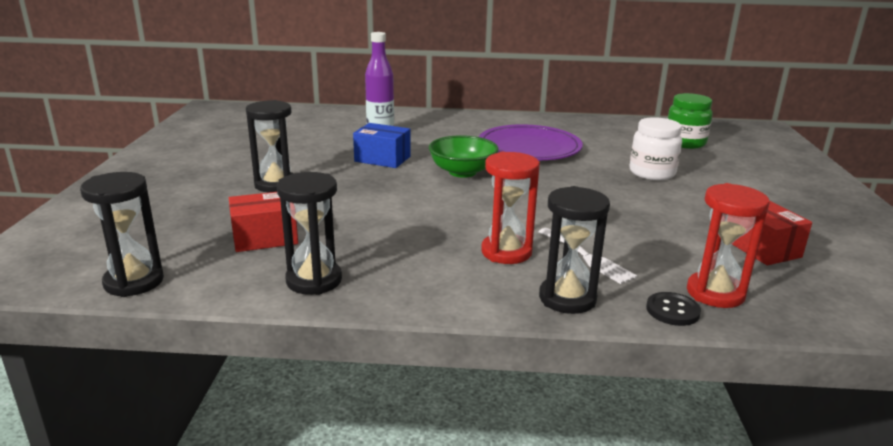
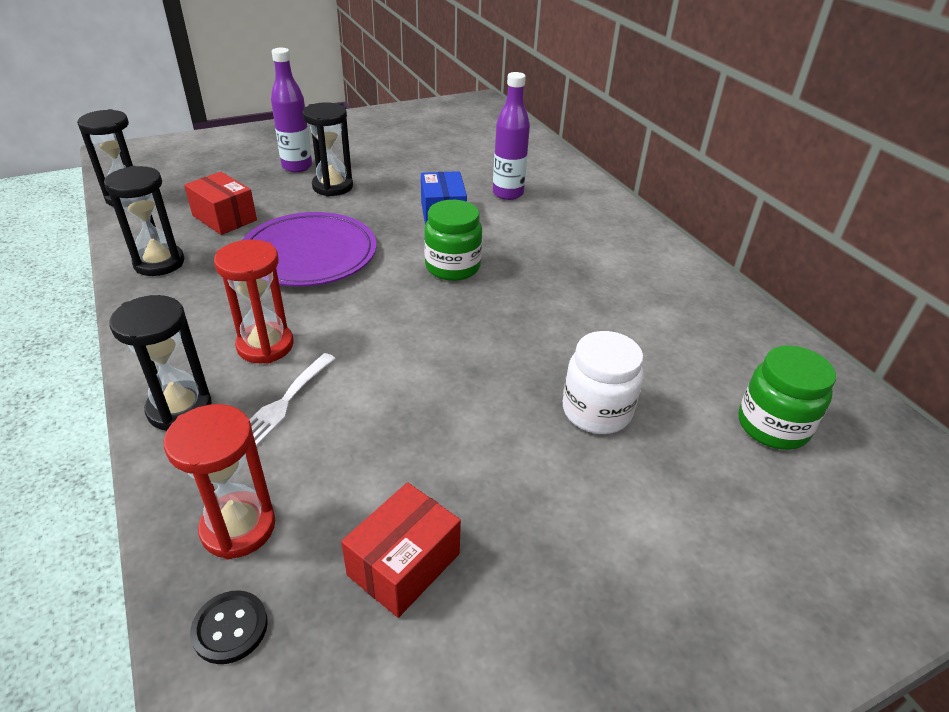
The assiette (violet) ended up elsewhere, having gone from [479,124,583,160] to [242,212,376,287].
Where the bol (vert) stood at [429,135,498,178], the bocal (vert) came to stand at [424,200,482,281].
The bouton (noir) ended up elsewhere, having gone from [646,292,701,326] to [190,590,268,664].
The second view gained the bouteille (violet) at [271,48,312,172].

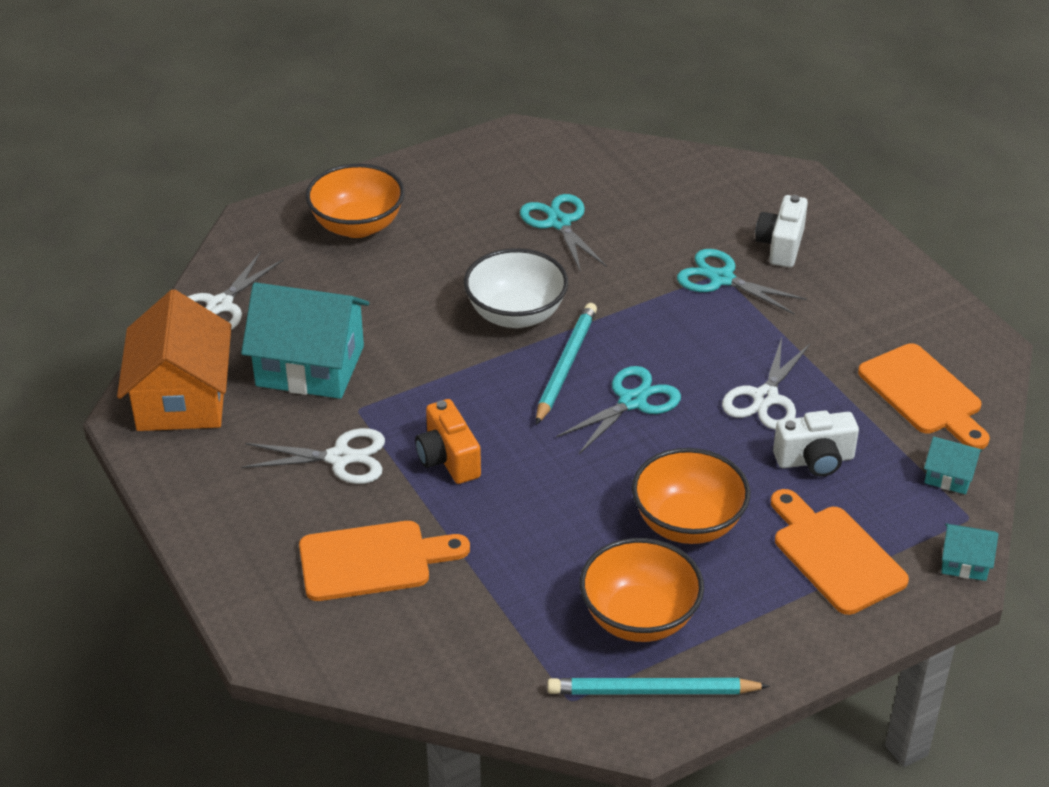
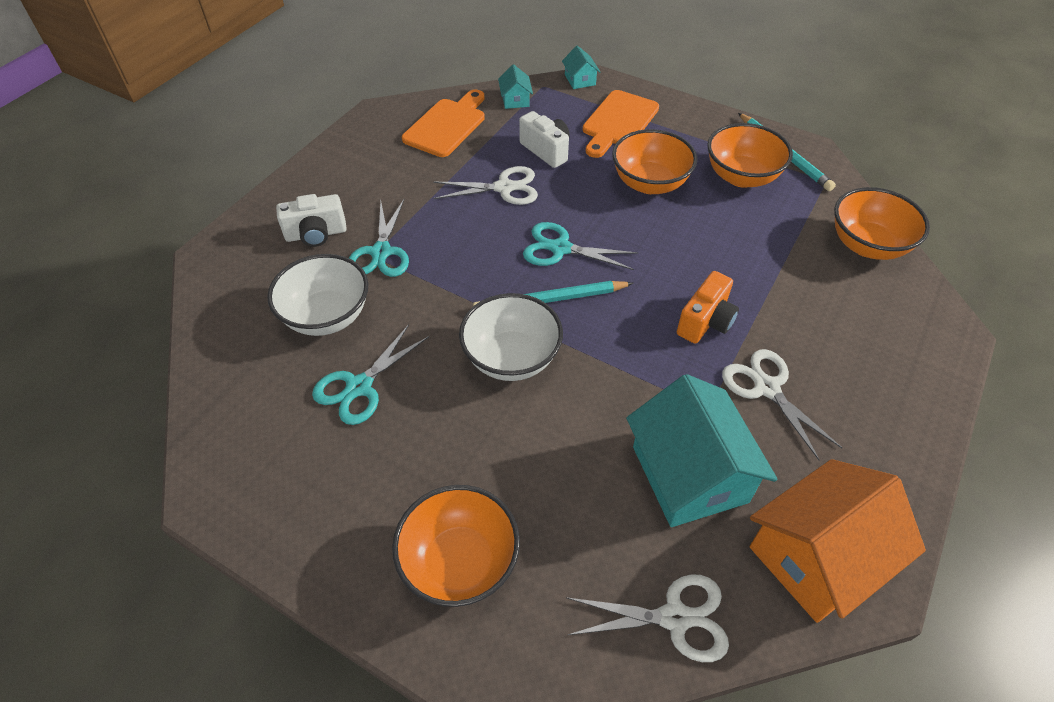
The second view lost the planche à découper (orange) at [299,521,470,601].
The second view gained the bol (orange) at [834,187,930,260].
The second view gained the bol (blanc) at [267,254,368,336].

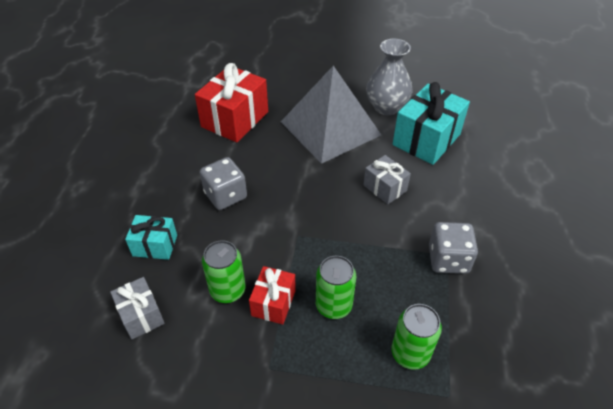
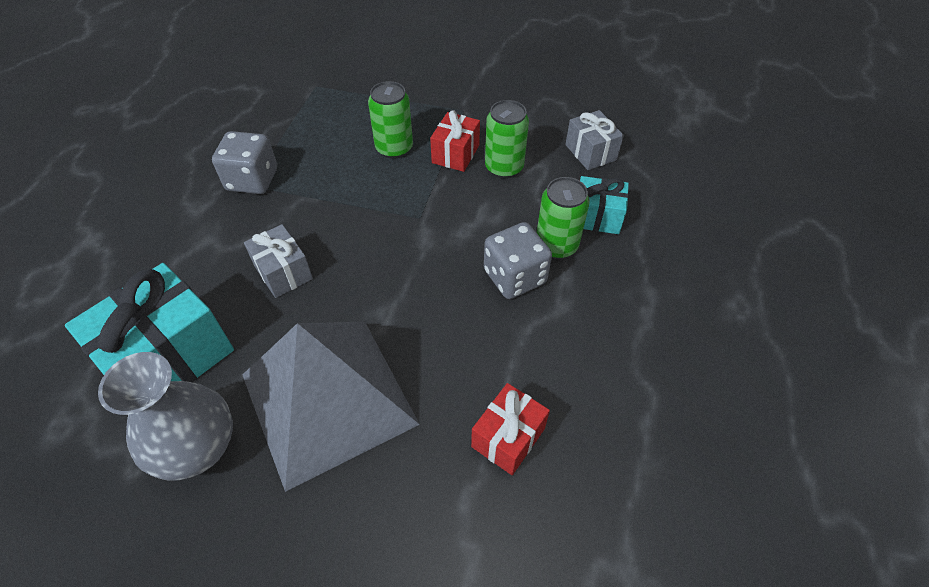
The size of the cadeau (rouge) at [195,63,268,142] changed by a factor of 0.56.
The canette (vert) ended up elsewhere, having gone from [392,304,442,370] to [537,177,590,259].

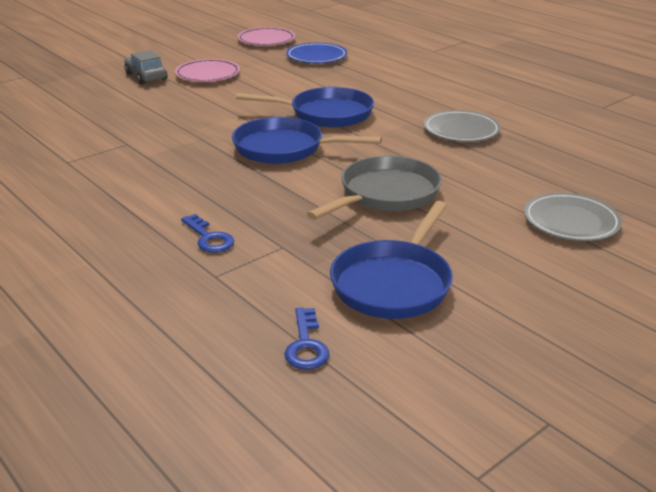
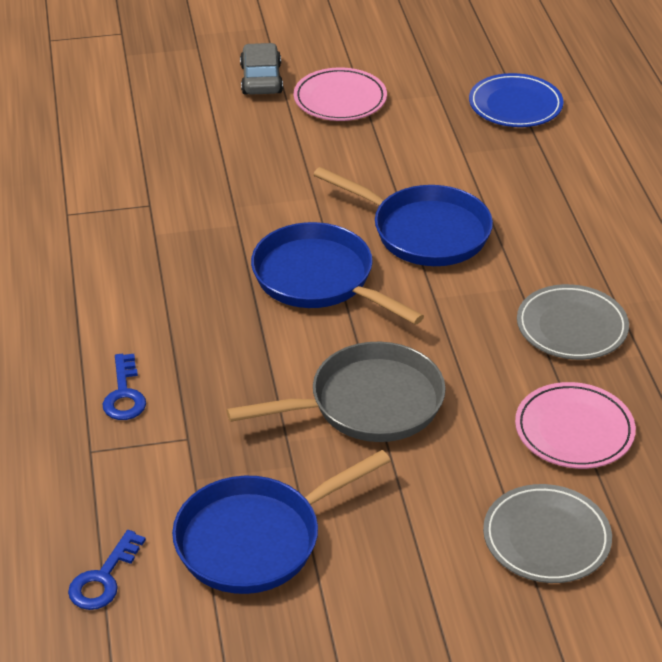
The assiette (rose) ended up elsewhere, having gone from [237,27,295,46] to [515,382,636,469].

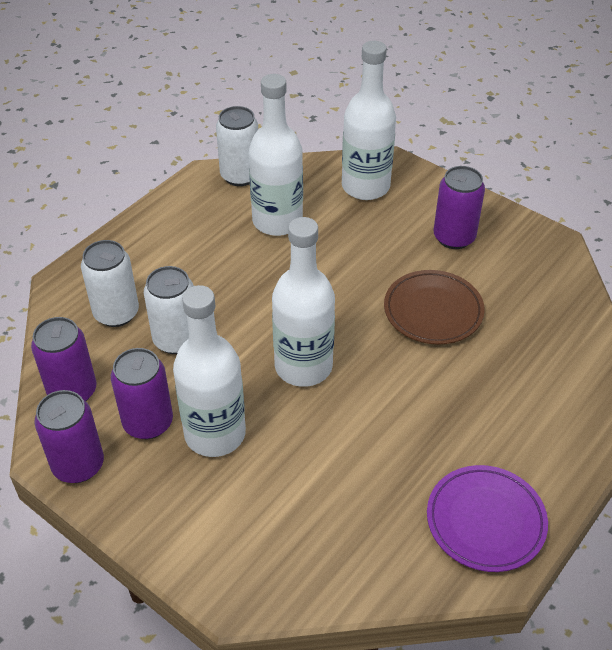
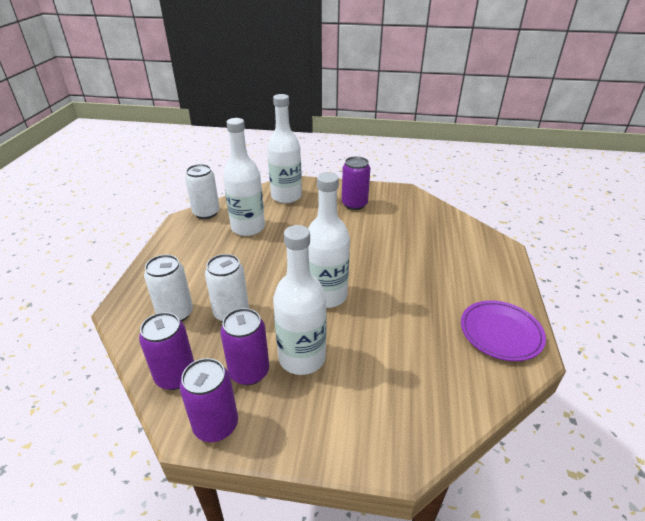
The second view lost the assiette (marron) at [384,270,485,345].

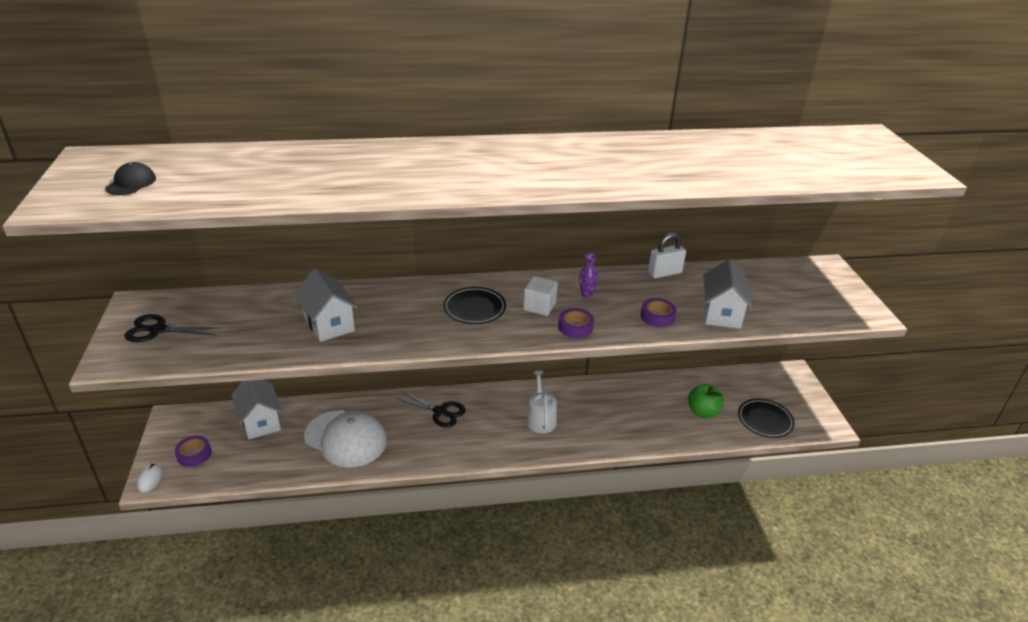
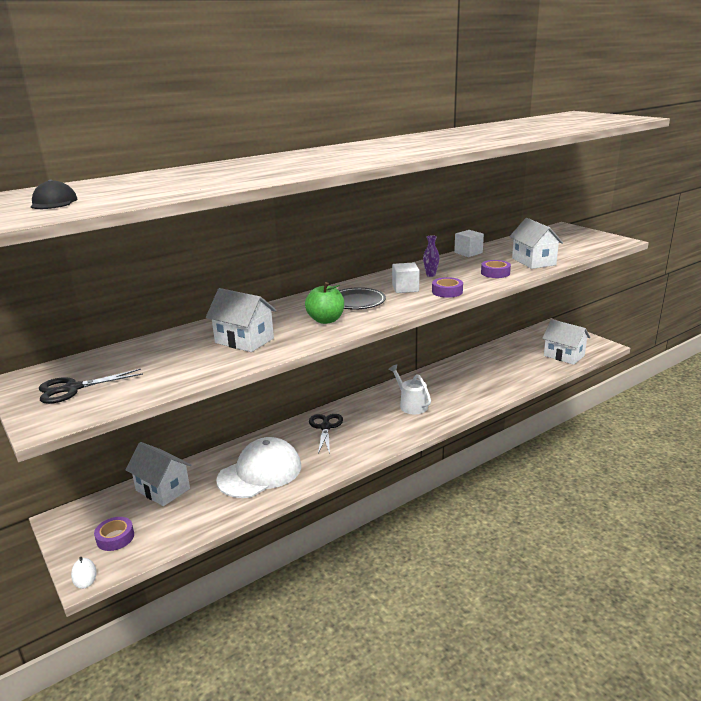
Where the cadenas (blanc) stood at [648,233,686,278], the cube (blanc) came to stand at [454,230,484,257].
The pomme (vert) ended up elsewhere, having gone from [688,384,724,418] to [305,282,344,324].
The ciseaux (noir) at [396,390,466,428] ended up facing another way, 90 degrees counterclockwise from before.
Where the assiette (noir) stood at [738,399,795,438], the maison (blanc) came to stand at [542,319,590,365].
The casquette (blanc) at [304,410,387,468] ended up facing another way, 45 degrees counterclockwise from before.

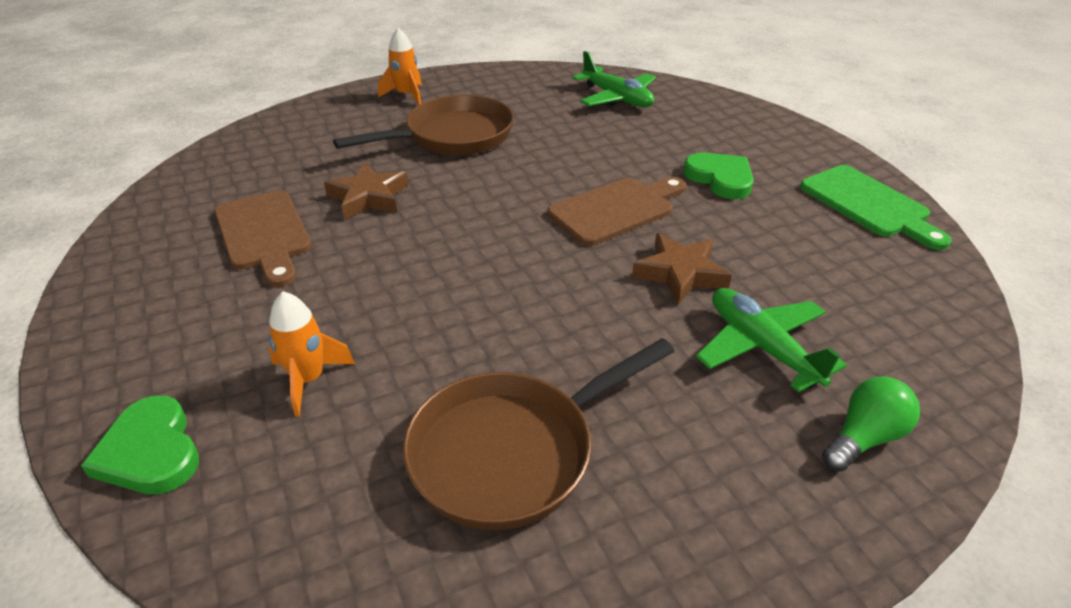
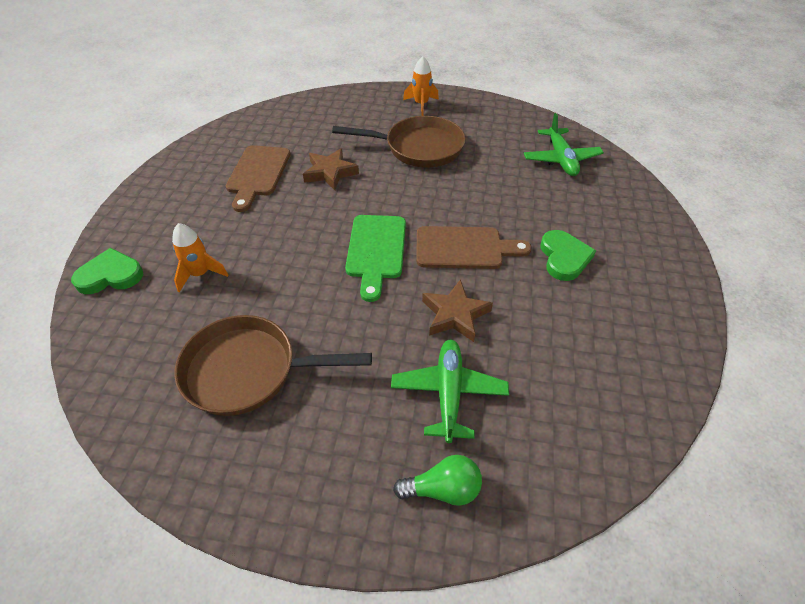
The planche à découper (vert) ended up elsewhere, having gone from [800,165,952,250] to [345,215,406,302].
The cœur (vert) at [81,396,199,494] ended up facing another way, 75 degrees clockwise from before.

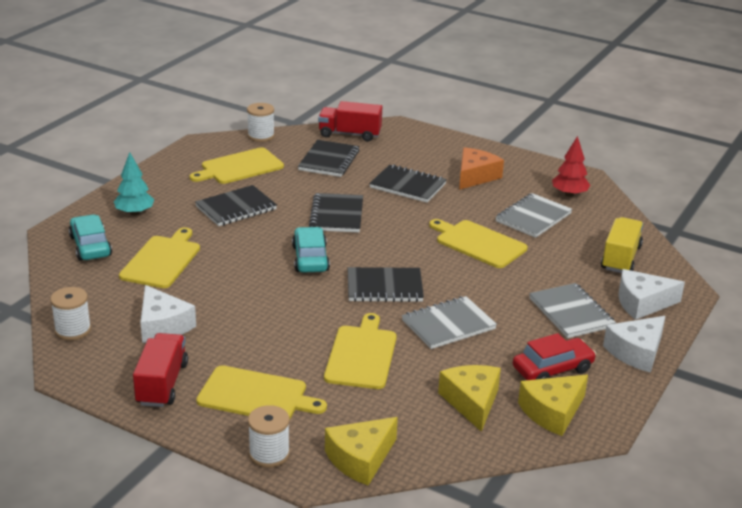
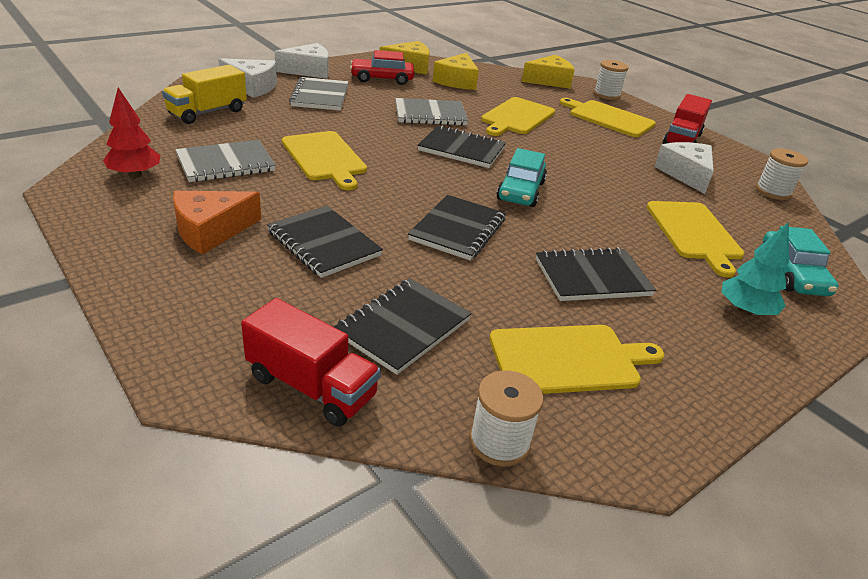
The planche à découper (jaune) at [119,227,200,288] ended up facing another way, 45 degrees counterclockwise from before.

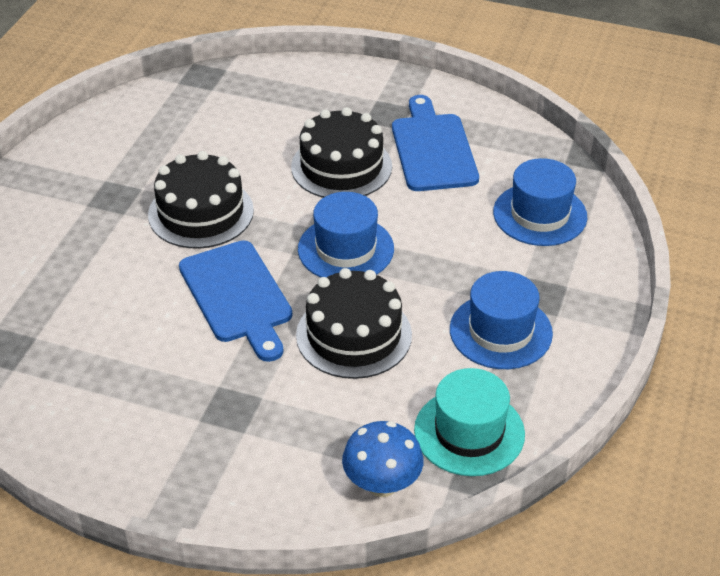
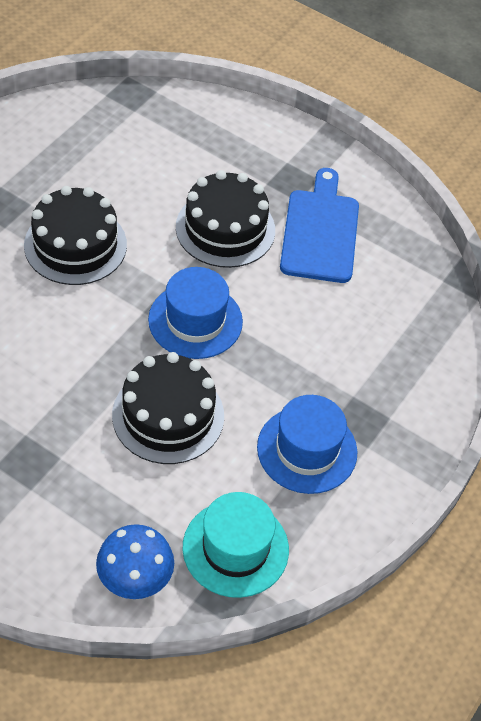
The second view lost the chapeau (bleu) at [493,158,587,246].
The second view lost the planche à découper (bleu) at [179,240,292,362].

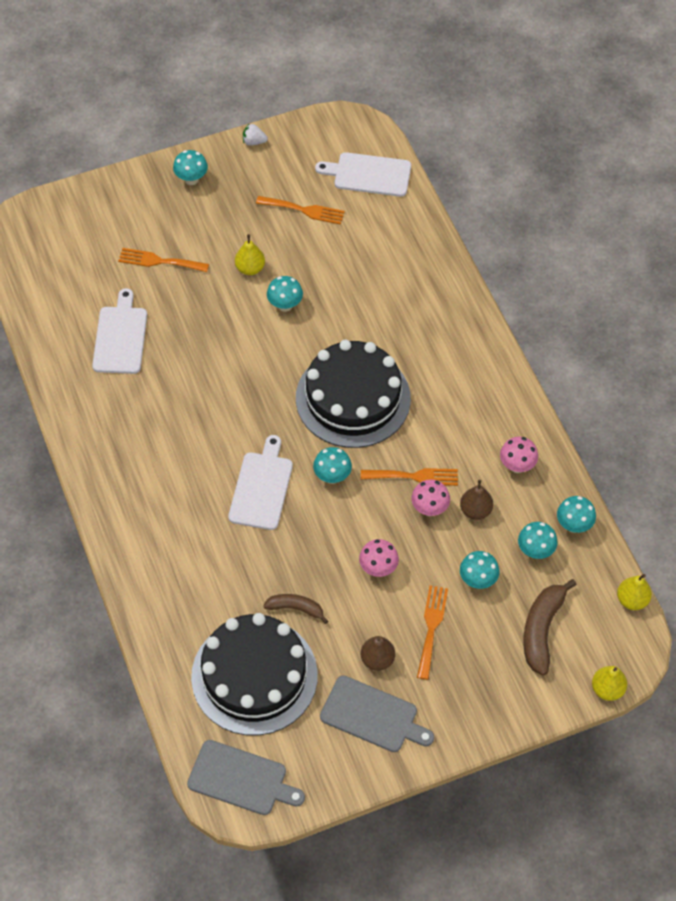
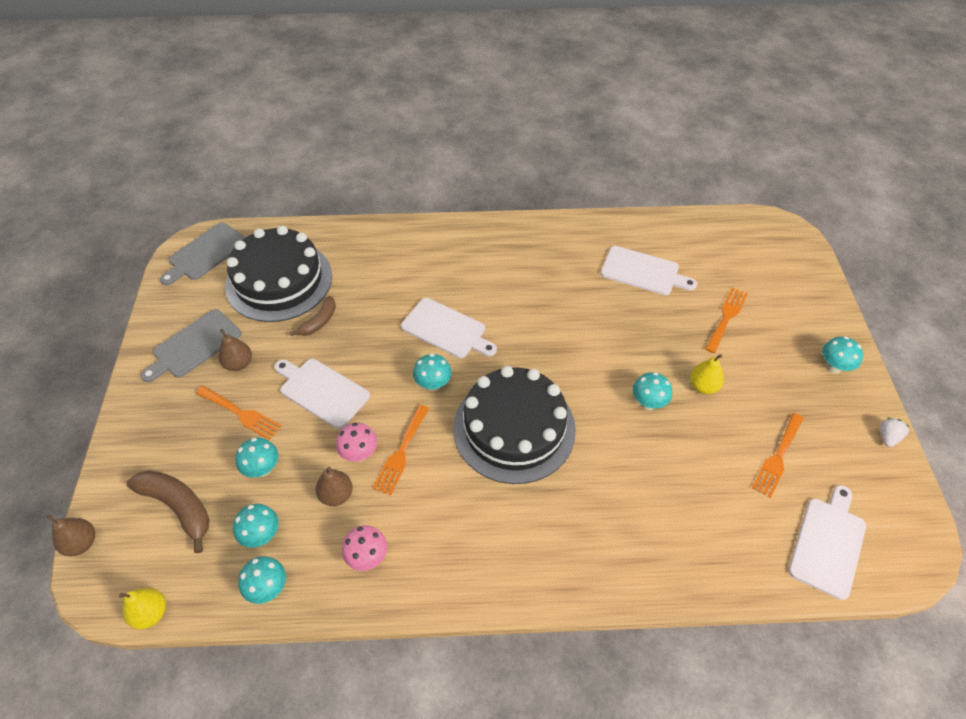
Where the champignon (rose) stood at [359,539,399,577], the planche à découper (blanc) came to stand at [274,359,370,429].
What was the poire (jaune) at [592,666,627,701] turned into the poire (marron) at [47,515,95,556].

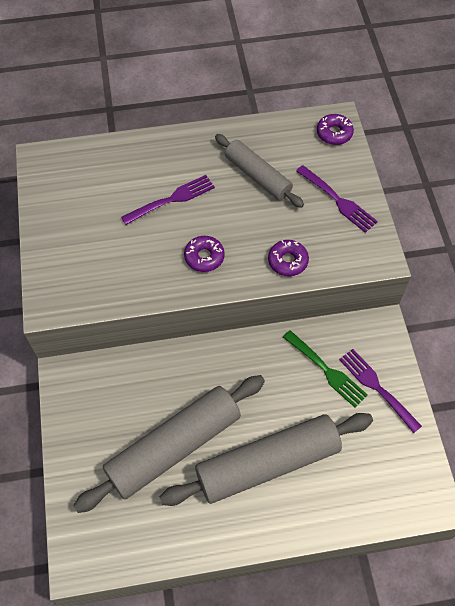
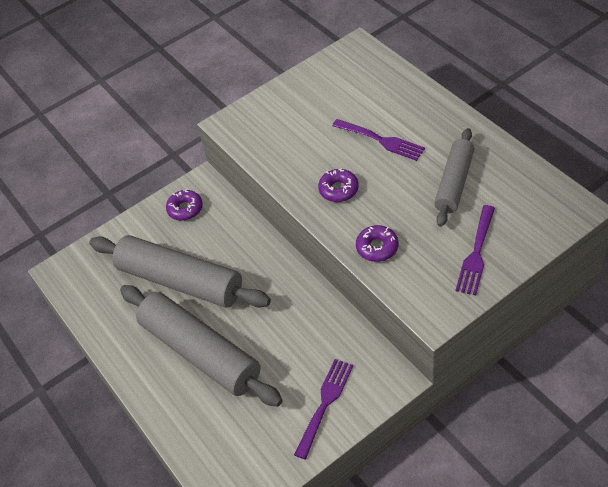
The beignet (violet) ended up elsewhere, having gone from [317,114,354,145] to [166,189,203,221].
The second view lost the fourchette (vert) at [283,330,368,408].

